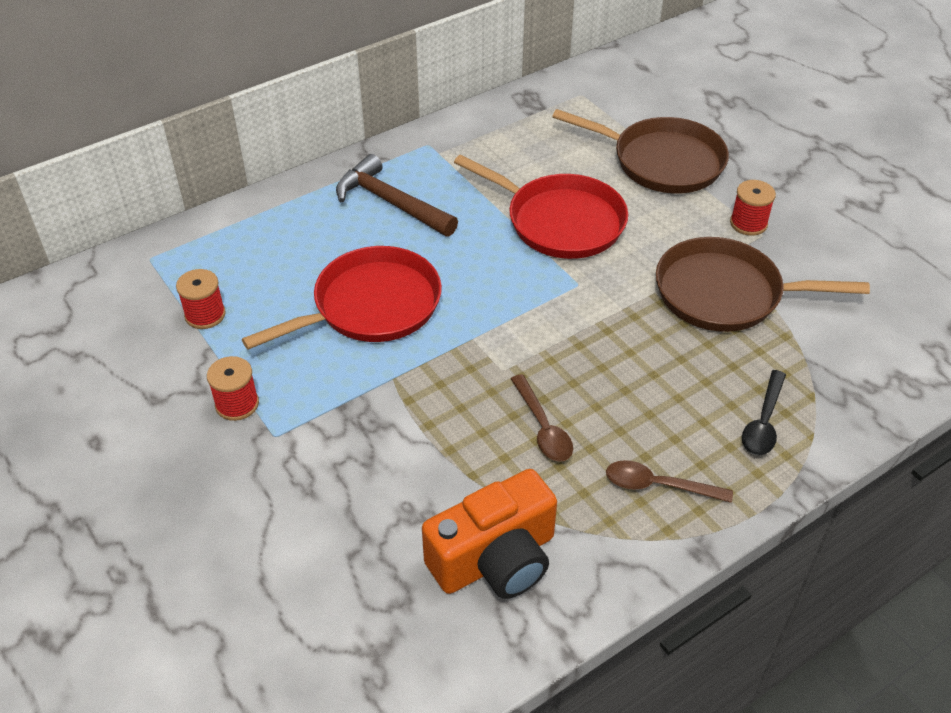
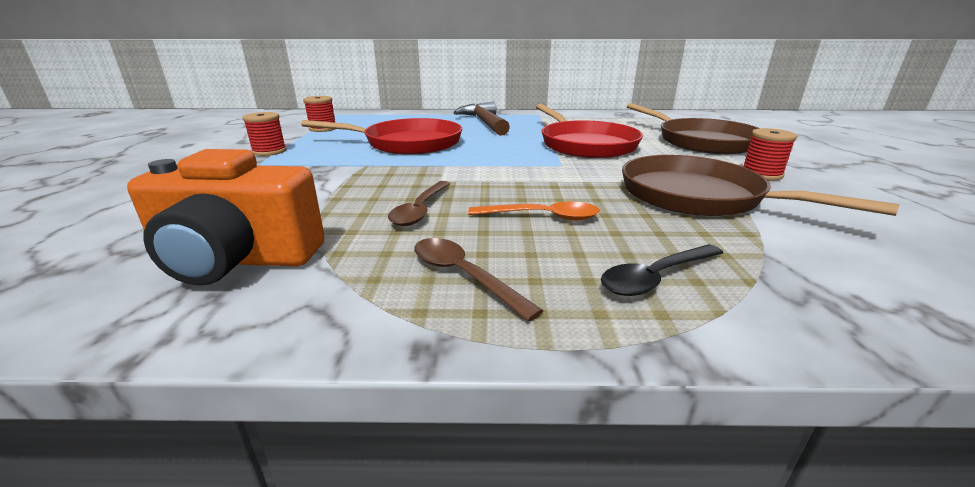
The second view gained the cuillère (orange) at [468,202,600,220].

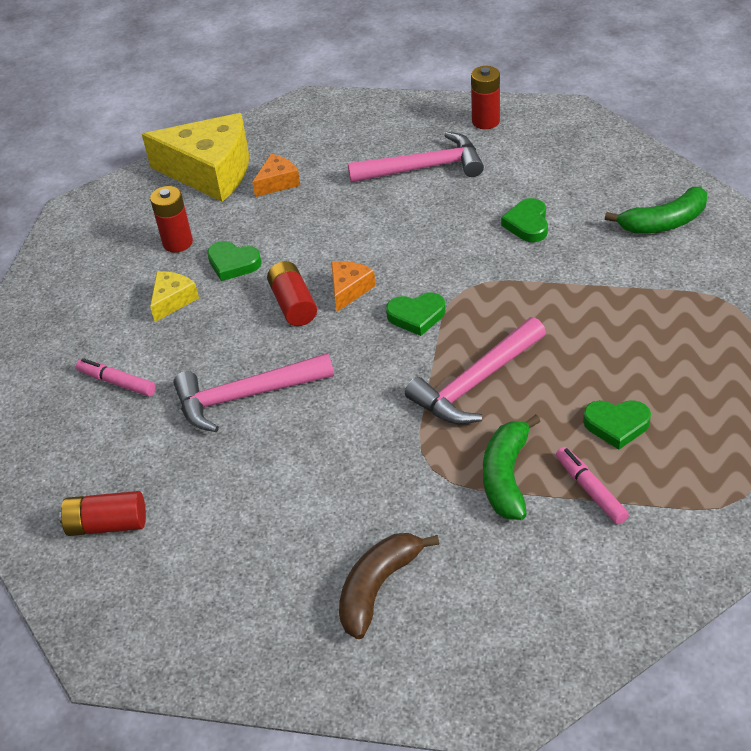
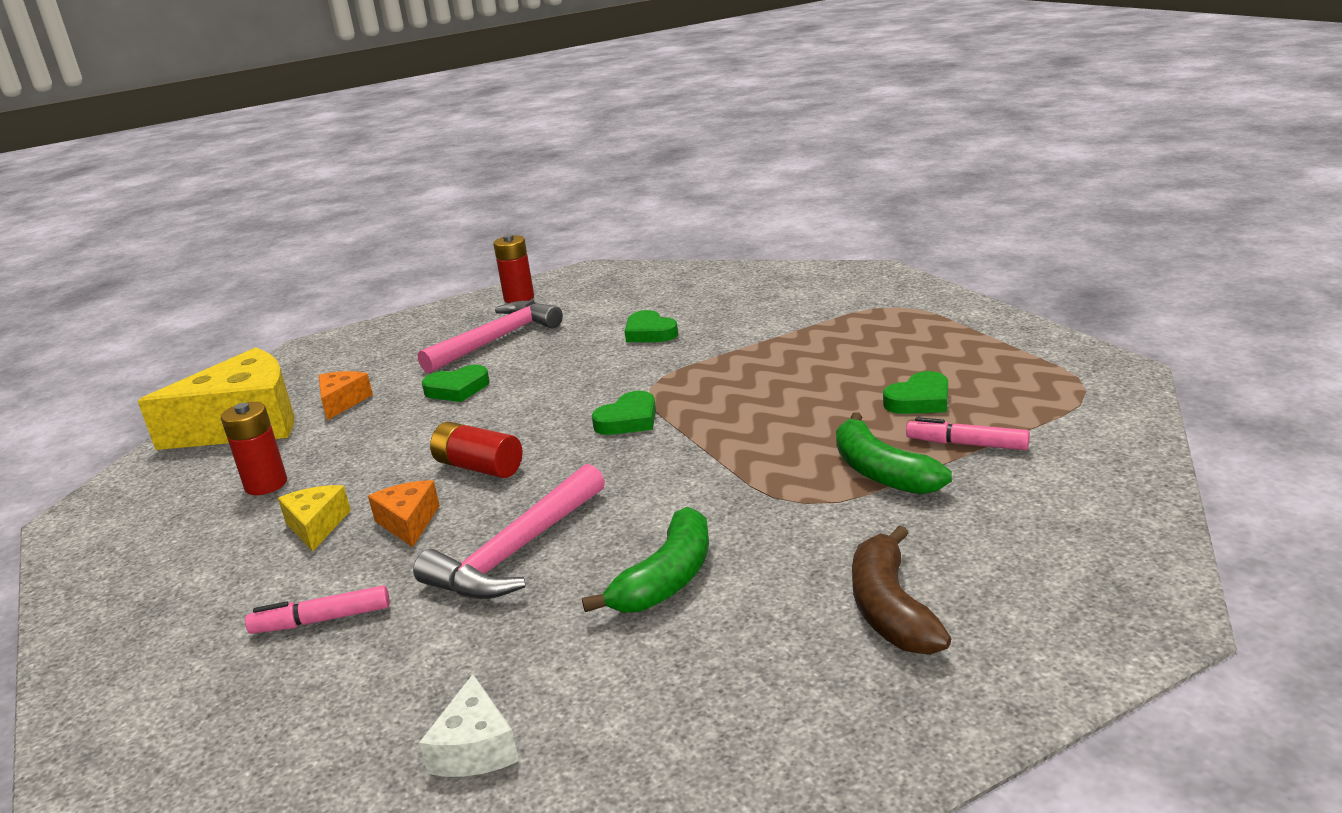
The banane (vert) ended up elsewhere, having gone from [605,187,707,234] to [582,507,709,613].
The cœur (vert) ended up elsewhere, having gone from [207,241,261,281] to [422,365,490,402].
The fromage (orange) ended up elsewhere, having gone from [331,261,376,312] to [368,480,440,547].
The second view lost the marteau (rose) at [405,317,546,424].
Where the pile (rouge) stood at [59,491,146,536], the fromage (blanc) came to stand at [419,674,519,777].

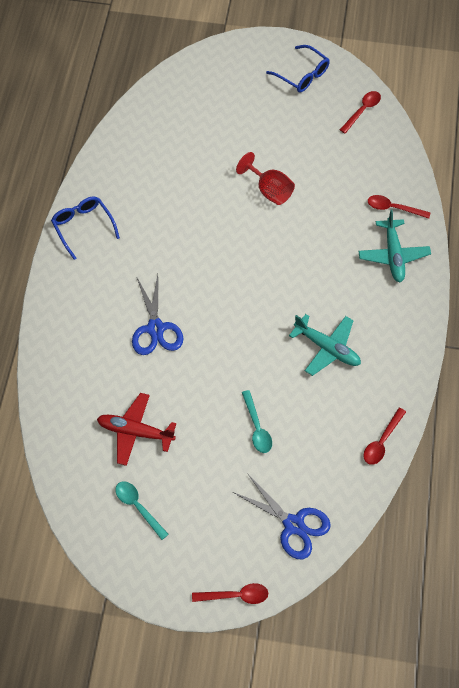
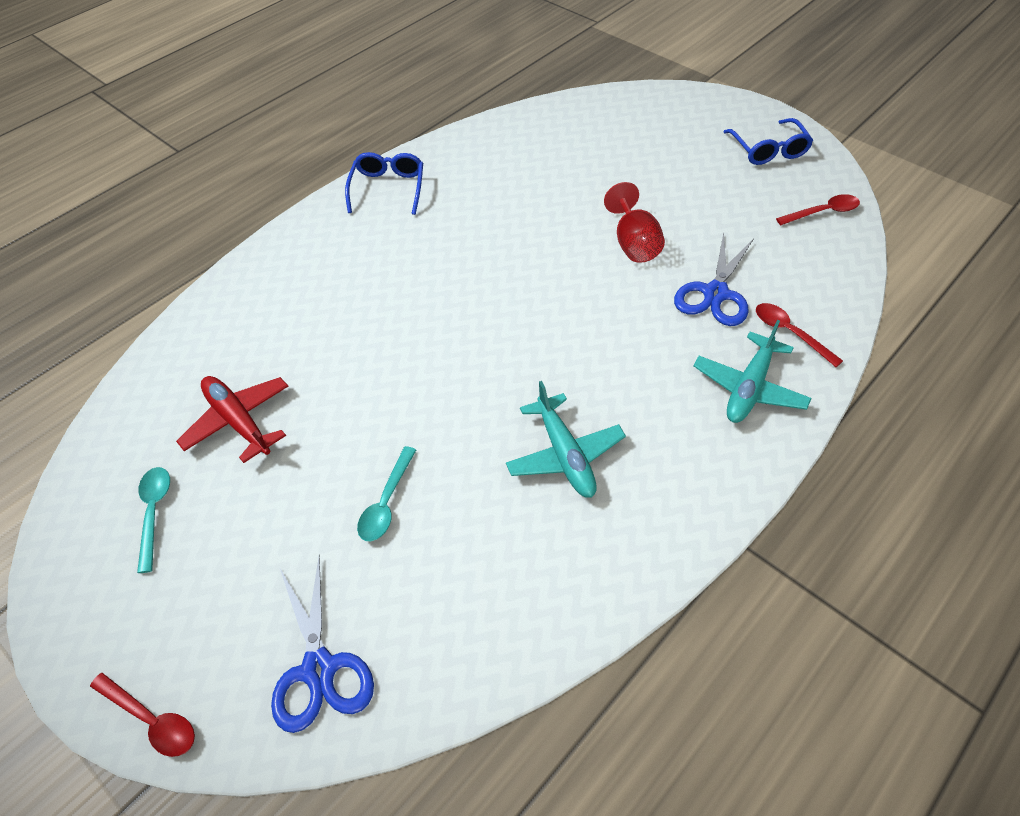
The ciseaux (bleu) ended up elsewhere, having gone from [132,275,183,355] to [674,233,754,326].
The second view lost the cuillère (rouge) at [363,408,406,465].

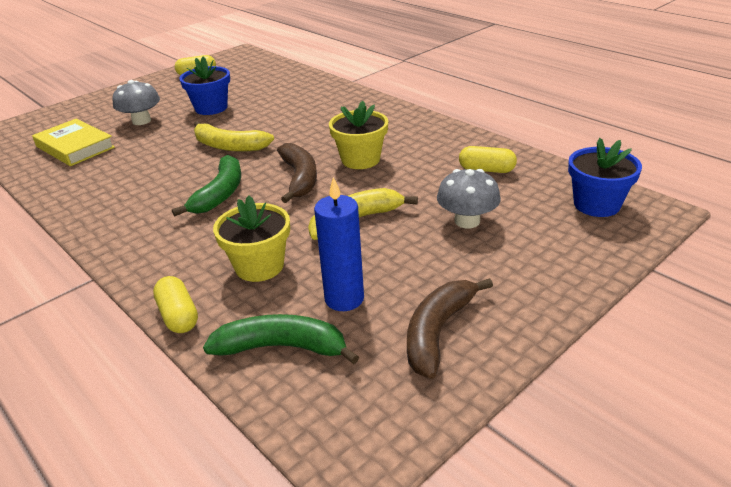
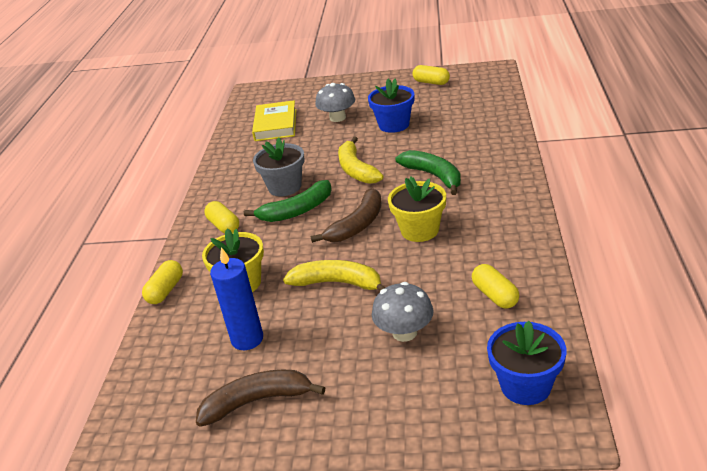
The banane (vert) ended up elsewhere, having gone from [203,314,359,364] to [396,150,461,195].
The second view gained the pot de fleurs (gris) at [253,138,305,196].
The second view gained the gélule (jaune) at [204,201,239,234].

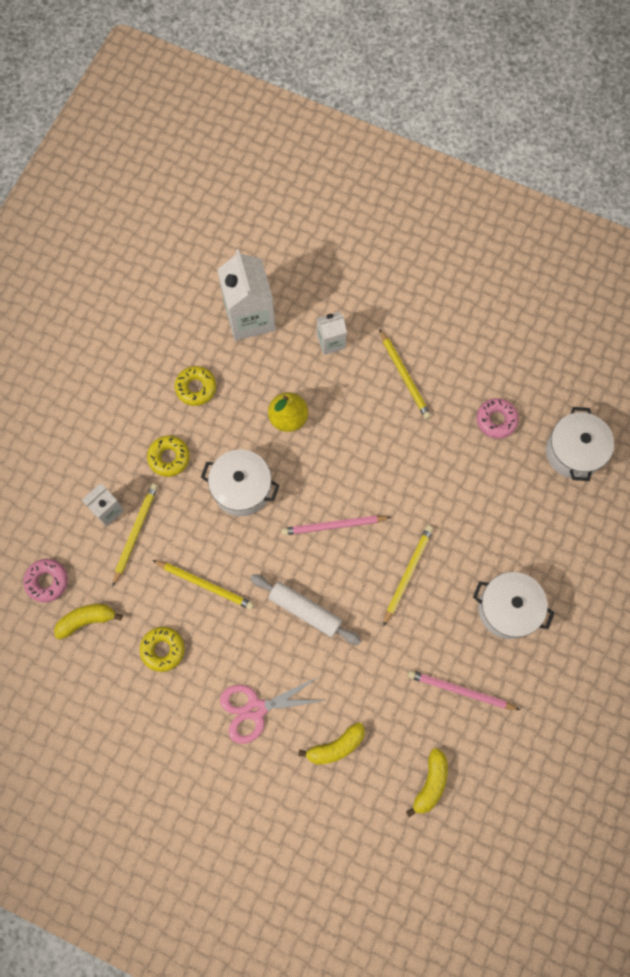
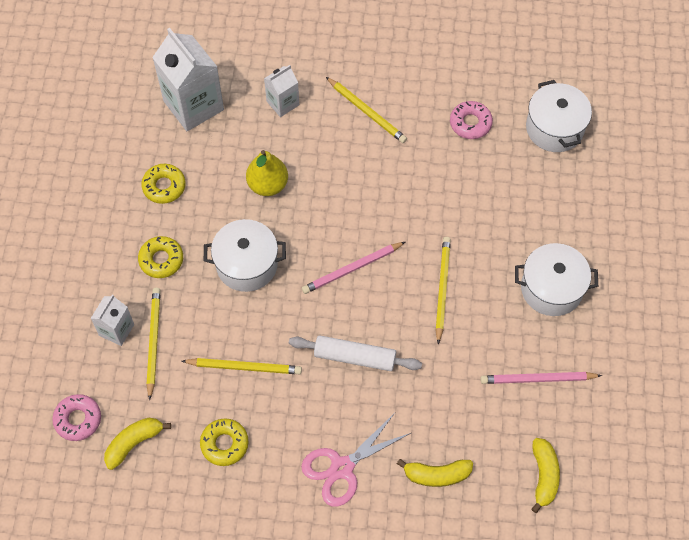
The banane (jaune) at [298,722,365,765] ended up facing another way, 45 degrees clockwise from before.

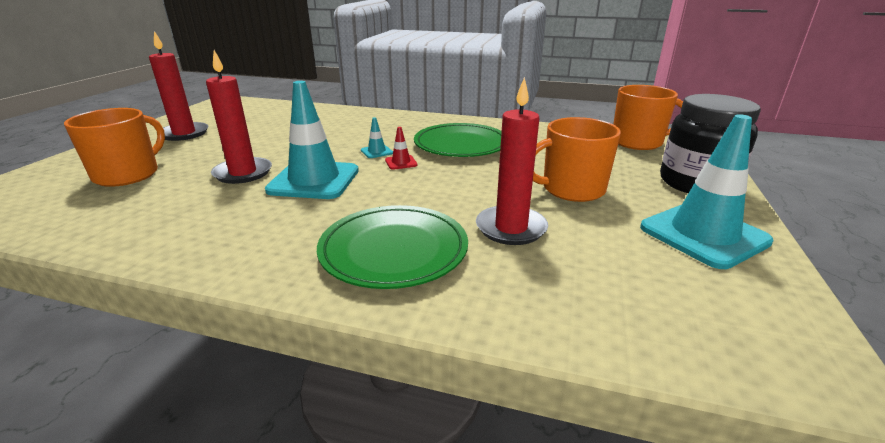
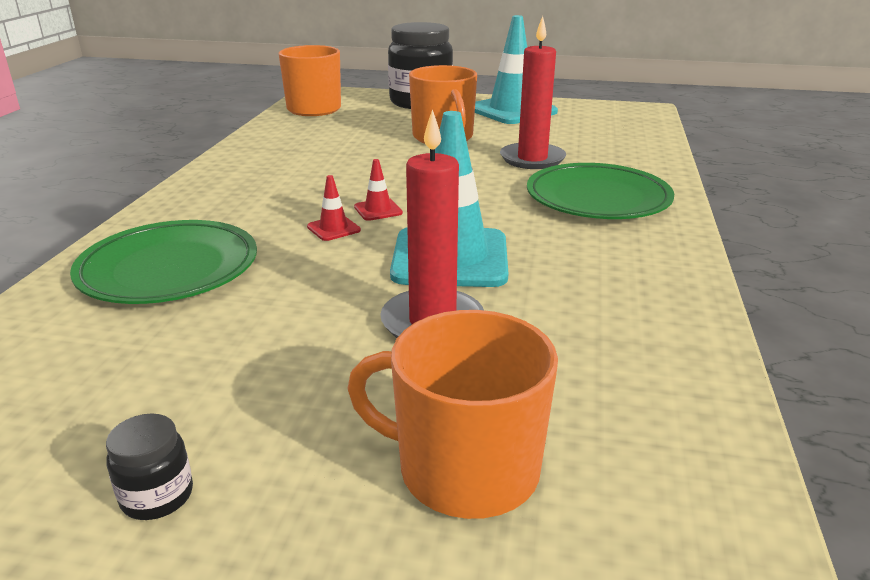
Where the bougie (rouge) stood at [149,31,208,141], the bocal (noir) came to stand at [106,414,193,520].
What was the cône de chantier (turquoise) at [361,117,393,158] turned into the cône de chantier (rouge) at [307,175,361,241].
The assiette (vert) ended up elsewhere, having gone from [414,123,502,157] to [70,220,257,304].

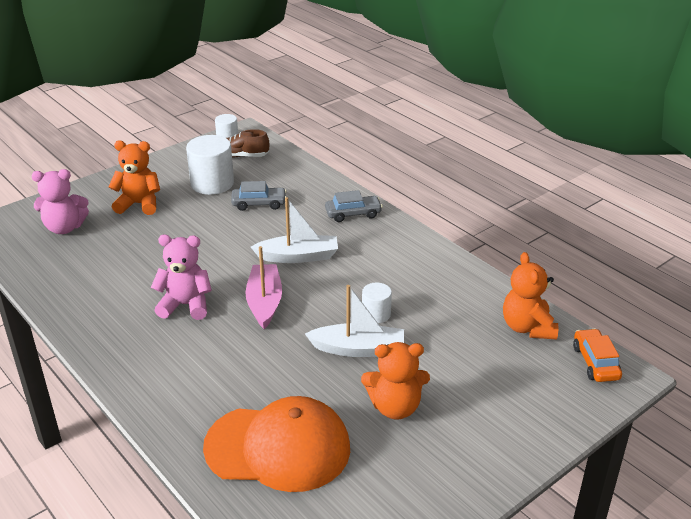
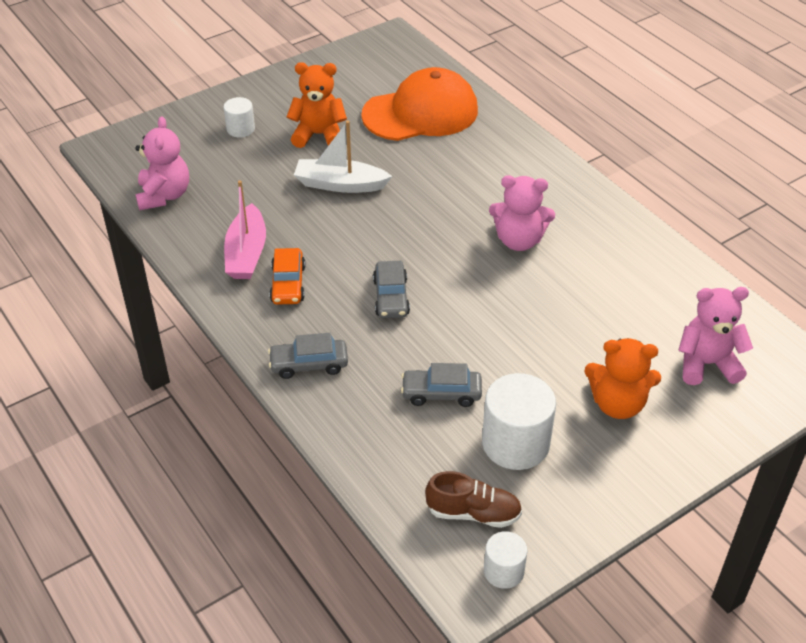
Where the bateau (blanc) stood at [251,197,338,263], the voiture (gris) came to stand at [373,261,410,318].
The bateau (rose) ended up elsewhere, having gone from [245,246,282,329] to [224,180,266,279].
What was the ours en peluche (orange) at [503,252,558,339] turned into the ours en peluche (rose) at [135,116,189,210].
The cylindre (blanc) ended up elsewhere, having gone from [362,282,392,323] to [223,97,255,137].
The voiture (orange) ended up elsewhere, having gone from [573,329,622,382] to [269,248,306,305].
The casquette (orange) at [203,396,350,492] ended up facing another way, 150 degrees clockwise from before.

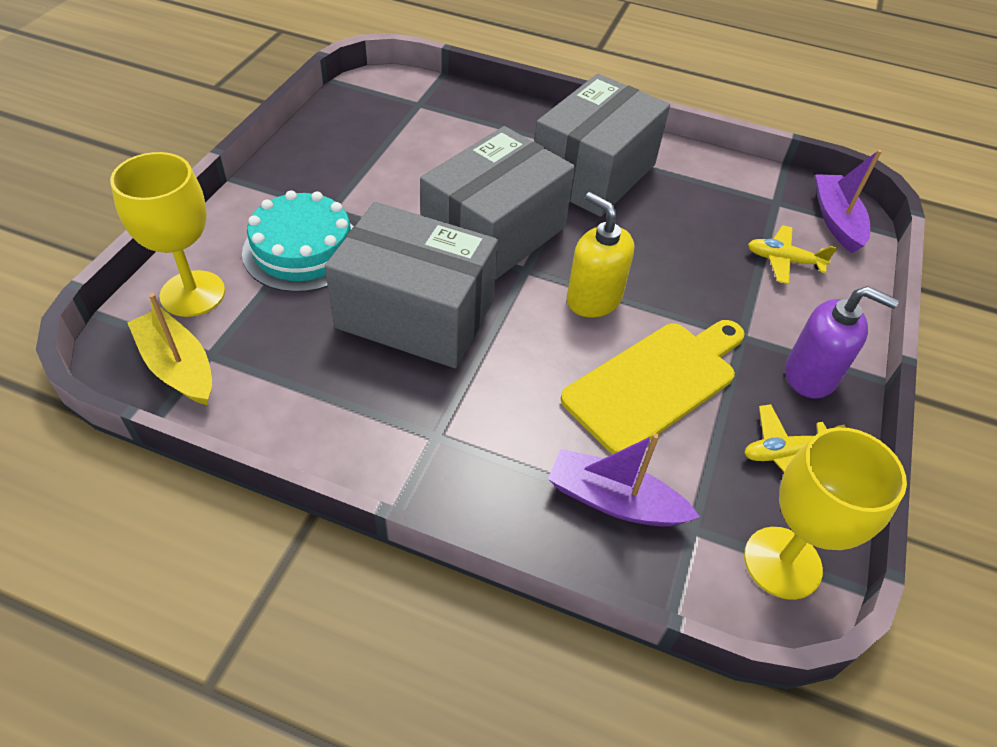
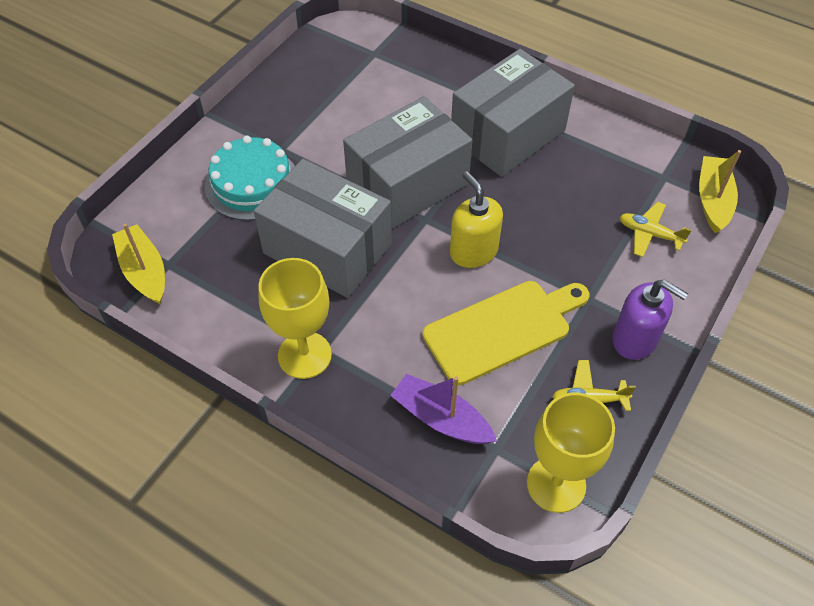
What was the bateau (violet) at [815,150,882,253] turned into the bateau (jaune) at [699,150,741,233].
The verre à pied (jaune) ended up elsewhere, having gone from [110,152,225,317] to [258,258,332,379].

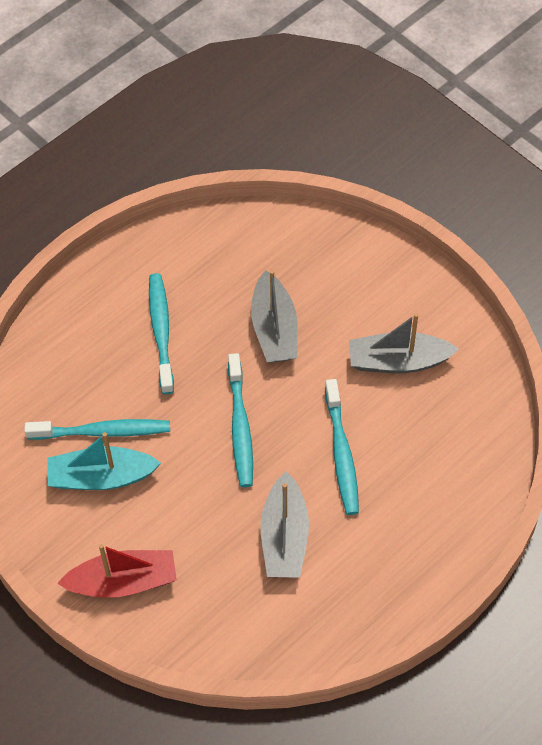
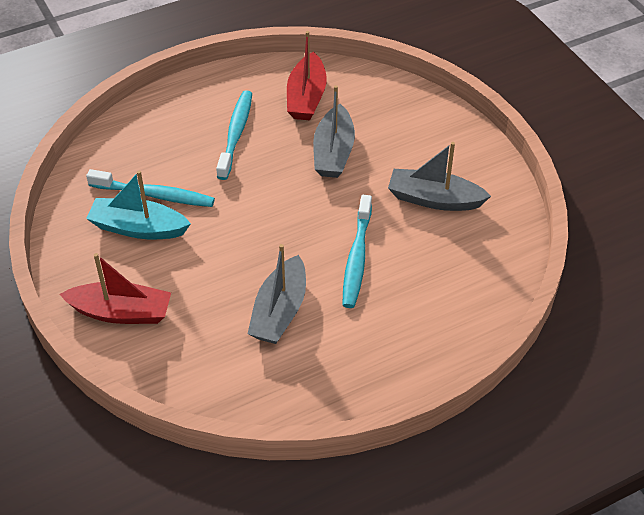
The second view lost the brosse à dents (turquoise) at [228,353,253,487].
The second view gained the bateau (rouge) at [287,31,327,120].

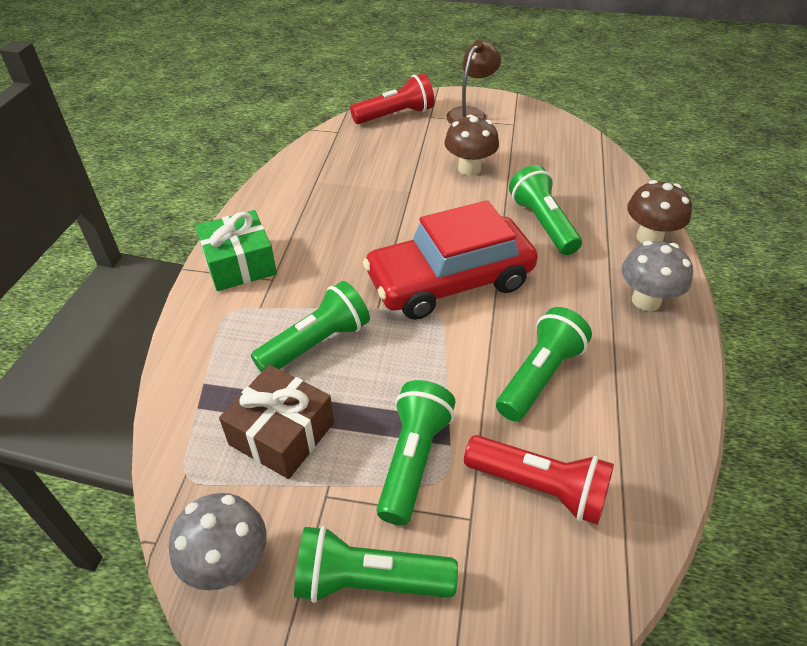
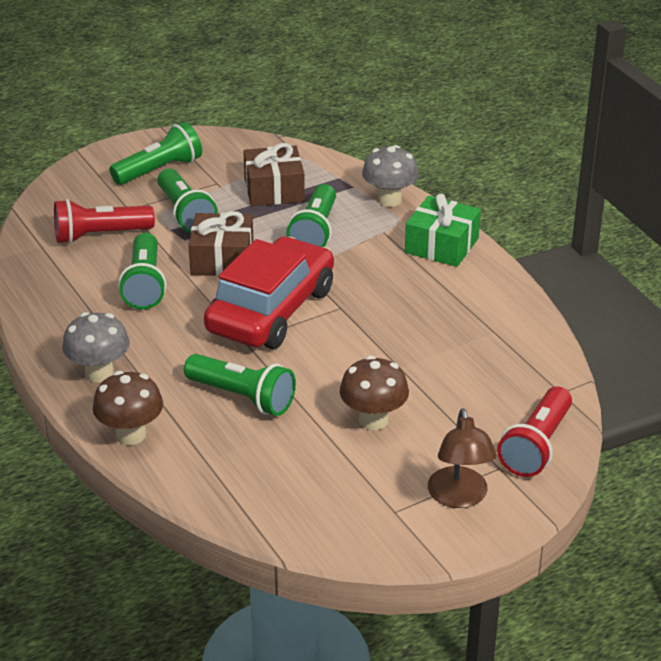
The champignon (gris) ended up elsewhere, having gone from [169,493,266,590] to [362,145,419,207].
The second view gained the cadeau (marron) at [188,211,254,276].

